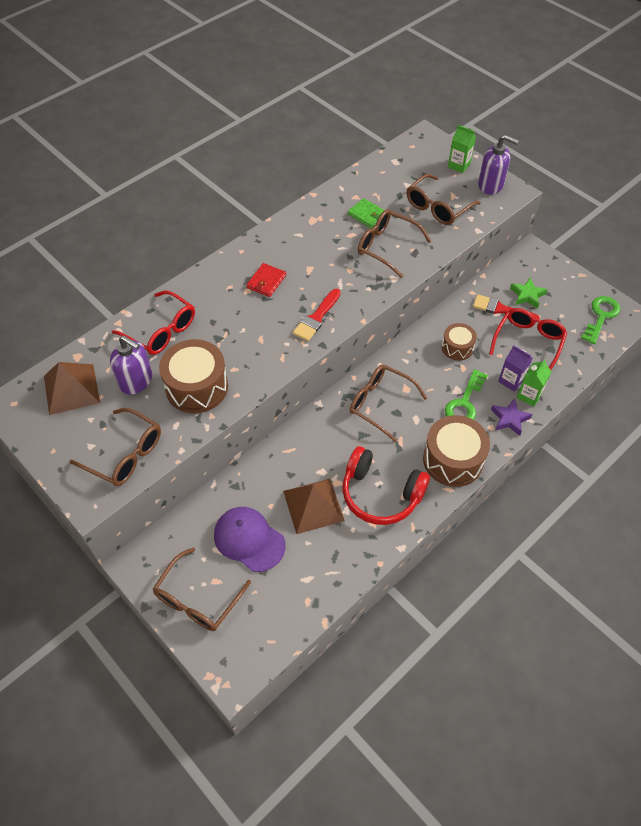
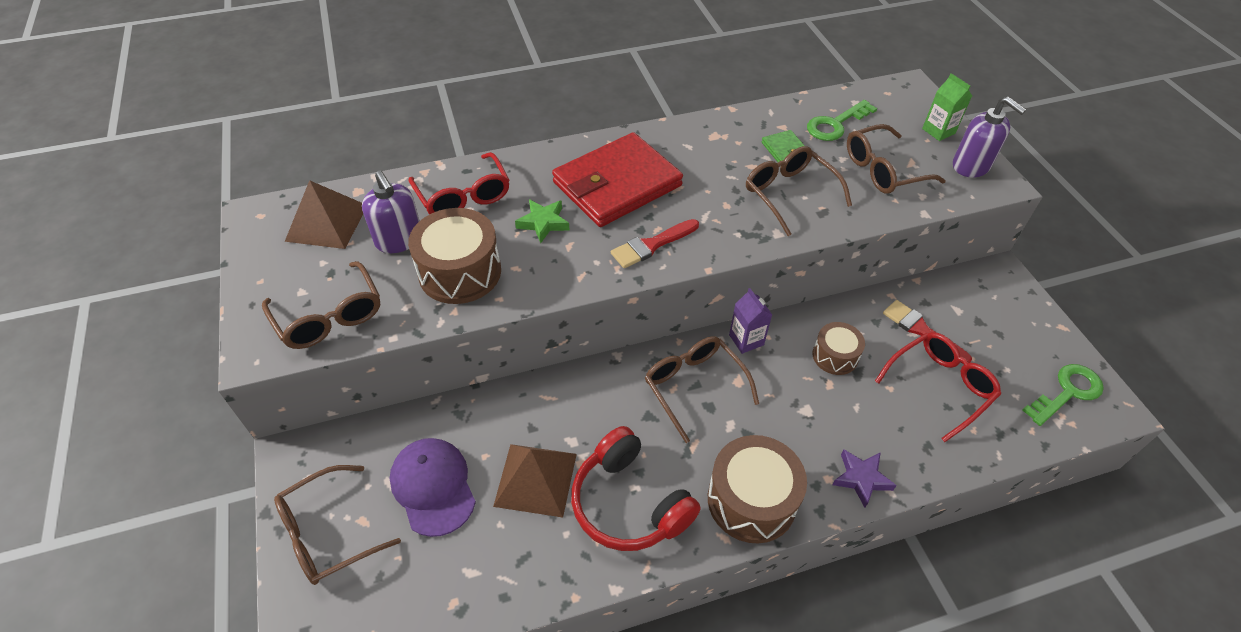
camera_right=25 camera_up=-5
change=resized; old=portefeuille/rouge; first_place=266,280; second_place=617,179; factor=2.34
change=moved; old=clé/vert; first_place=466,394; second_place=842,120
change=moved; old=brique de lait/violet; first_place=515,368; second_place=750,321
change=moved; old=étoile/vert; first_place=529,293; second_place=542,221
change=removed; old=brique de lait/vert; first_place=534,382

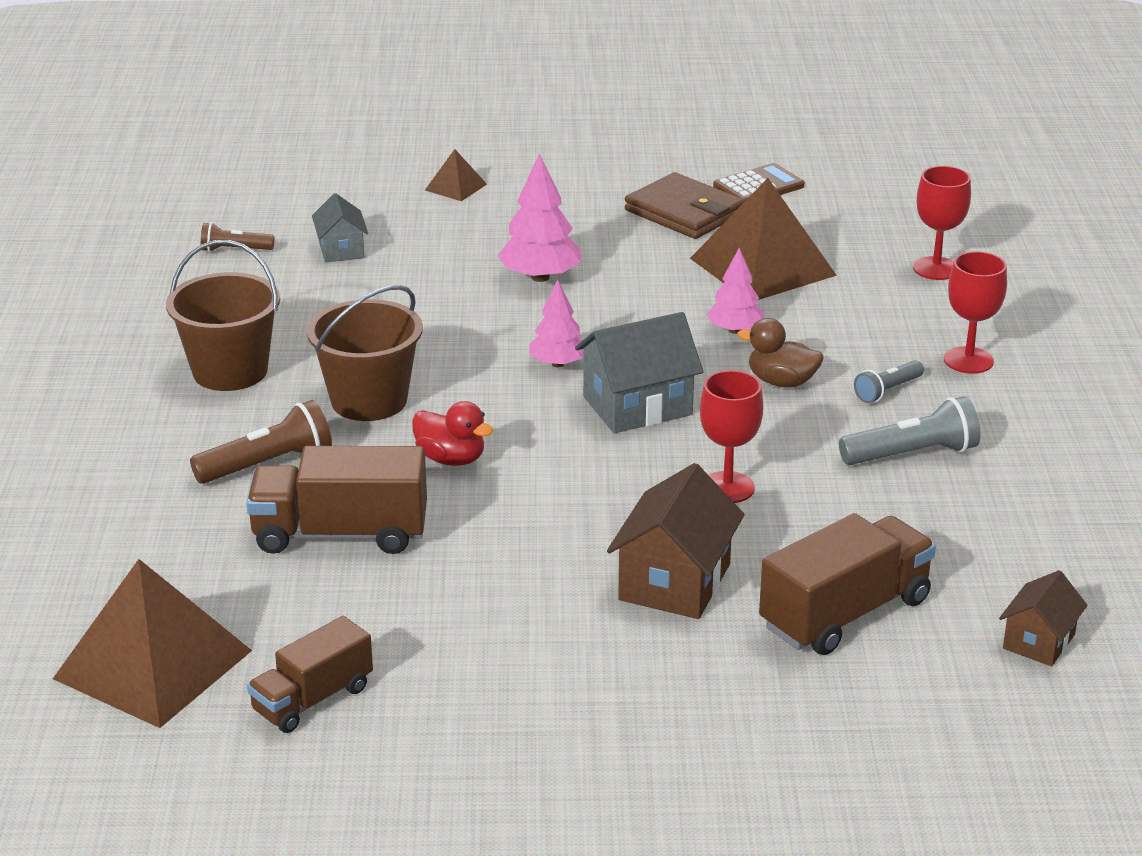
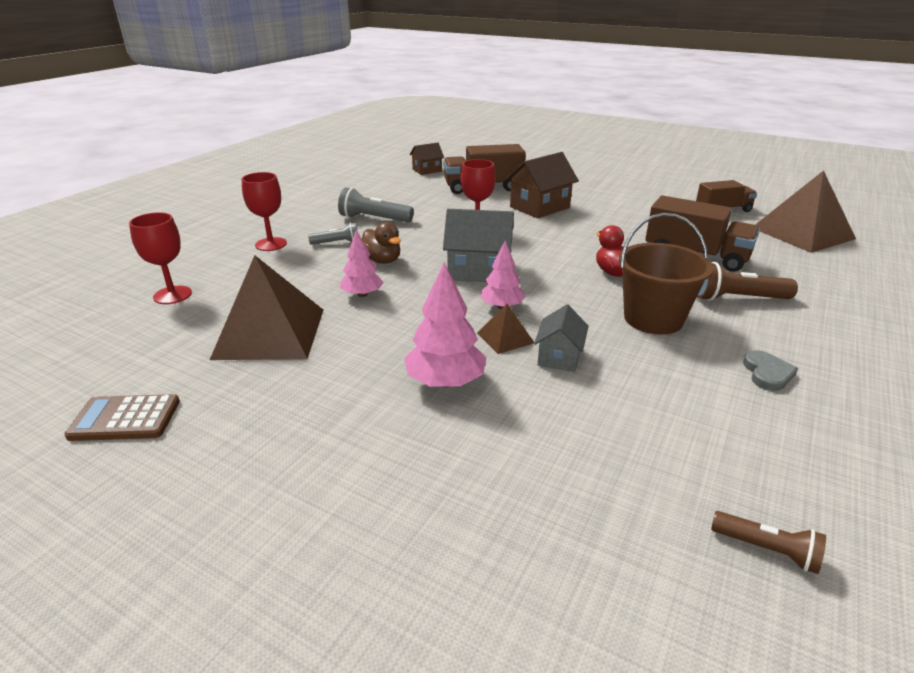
camera_right=-150 camera_up=0
change=replaced; old=seau/marron; new=cœur/gris; first_place=223,315; second_place=770,370
change=moved; old=maison/gris; first_place=340,227; second_place=561,338
change=moved; old=pyramide/marron; first_place=456,175; second_place=505,329
change=removed; old=portefeuille/marron; first_place=685,205

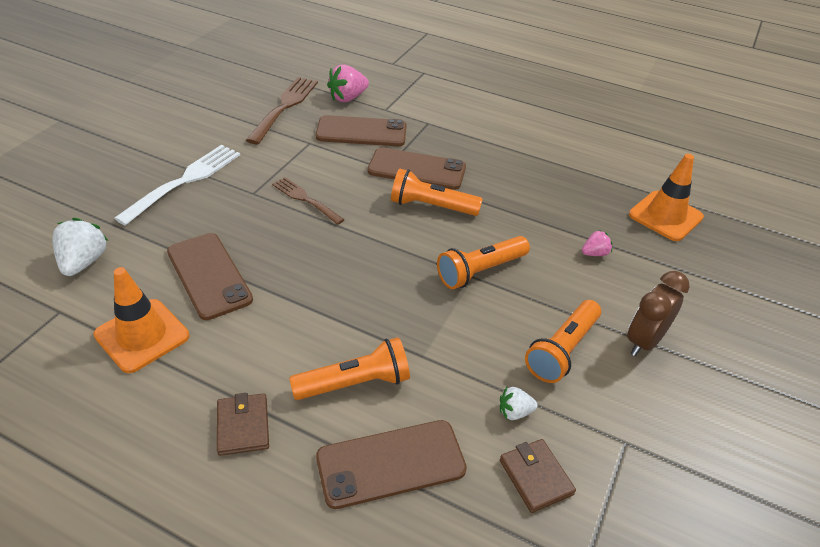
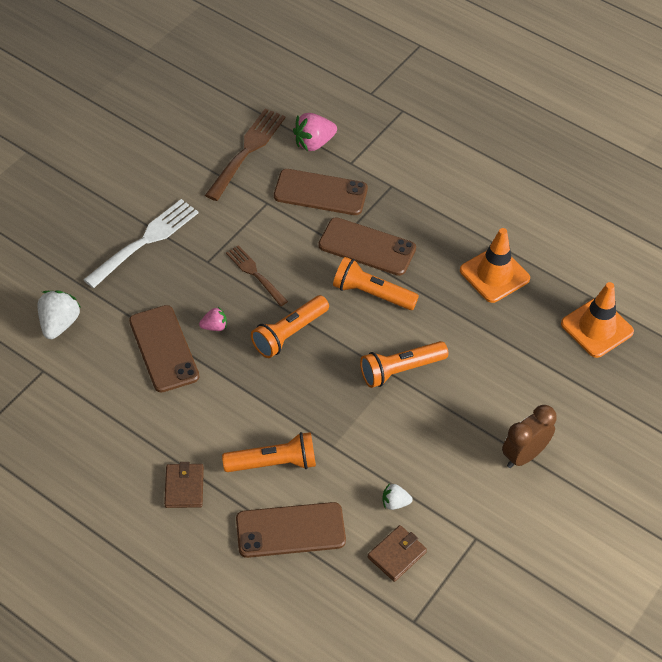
camera_right=10 camera_up=10
change=moved; old=cône de chantier/orange; first_place=141,320; second_place=495,265
change=turned; old=portefeuille/marron; first_place=538,476; second_place=397,553; degrees=60
change=moved; old=lampe de poche/orange; first_place=563,341; second_place=290,326
change=moved; old=fraise/rose; first_place=597,243; second_place=213,319

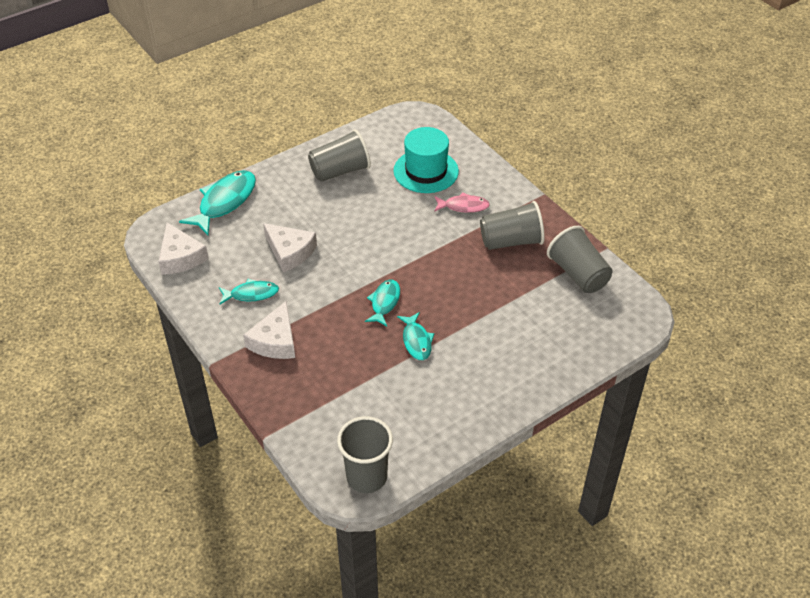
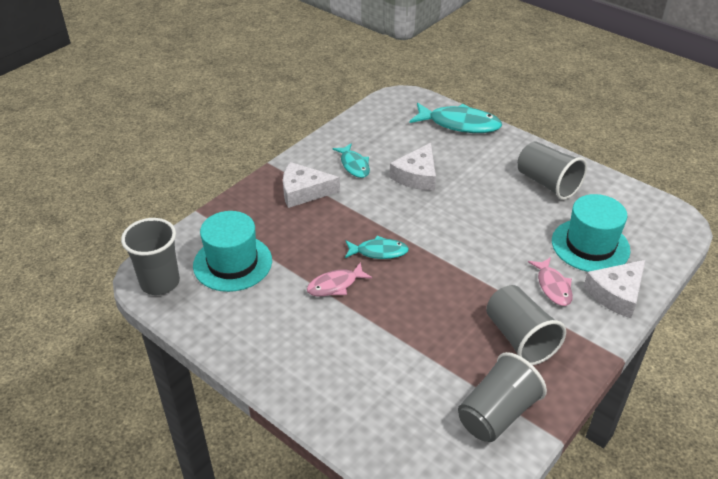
camera_right=75 camera_up=-5
change=moved; old=fromage/blanc; first_place=184,249; second_place=614,289
change=recoloured; old=poisson/turquoise; new=poisson/rose; first_place=415,336; second_place=339,279
change=added; new=chapeau/turquoise; second_place=232,251

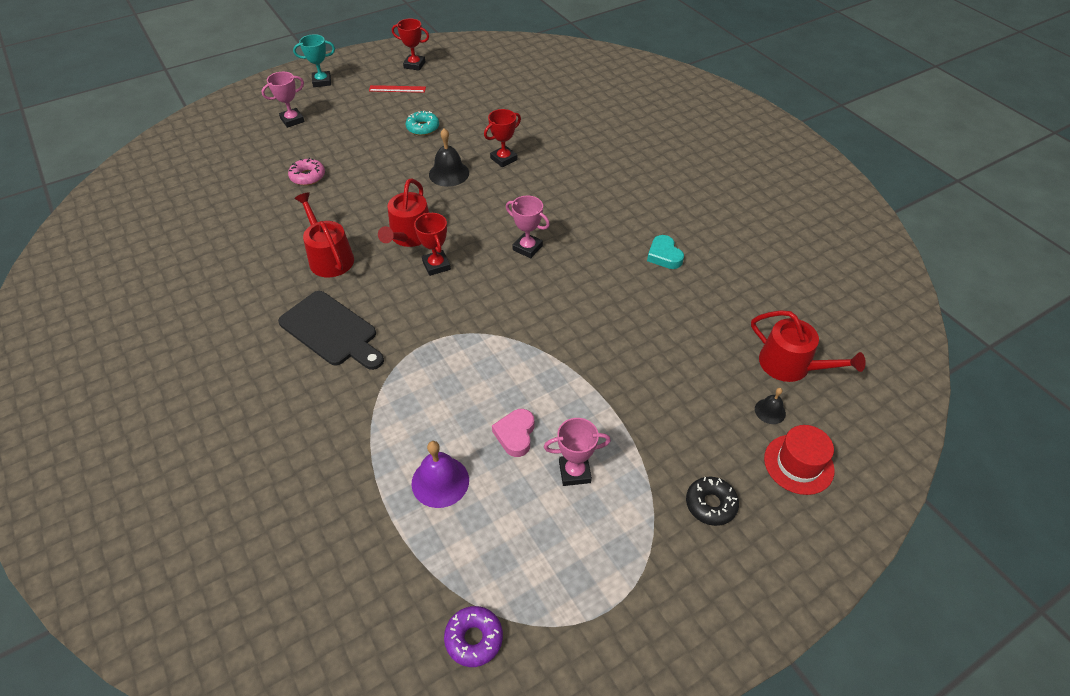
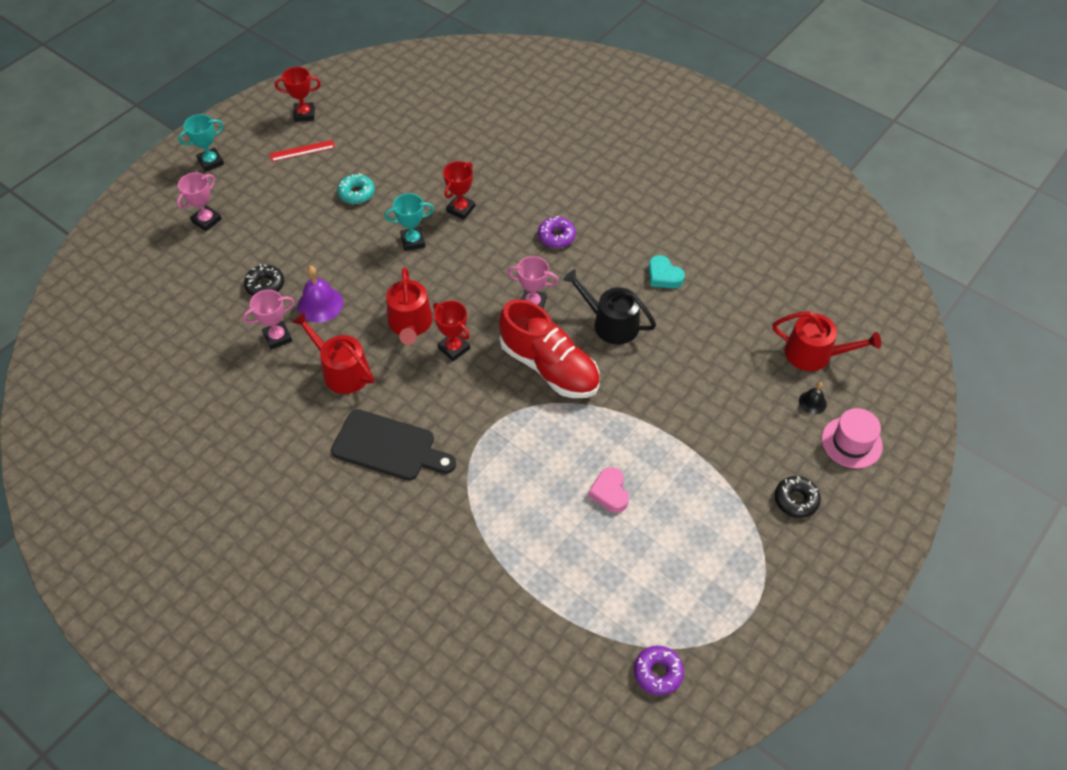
camera_right=-20 camera_up=5
change=recoloured; old=beignet/rose; new=beignet/noir; first_place=306,171; second_place=264,280
change=moved; old=cloche/violet; first_place=440,474; second_place=320,294
change=replaced; old=cloche/noir; new=trophée/turquoise; first_place=449,157; second_place=409,222
change=moved; old=trophée/rose; first_place=577,452; second_place=269,320
change=recoloured; old=chapeau/rouge; new=chapeau/rose; first_place=799,460; second_place=852,438
change=added; new=chaussure/rouge; second_place=549,348
change=added; new=beignet/violet; second_place=557,232
change=added; new=arrosoir/noir; second_place=609,306

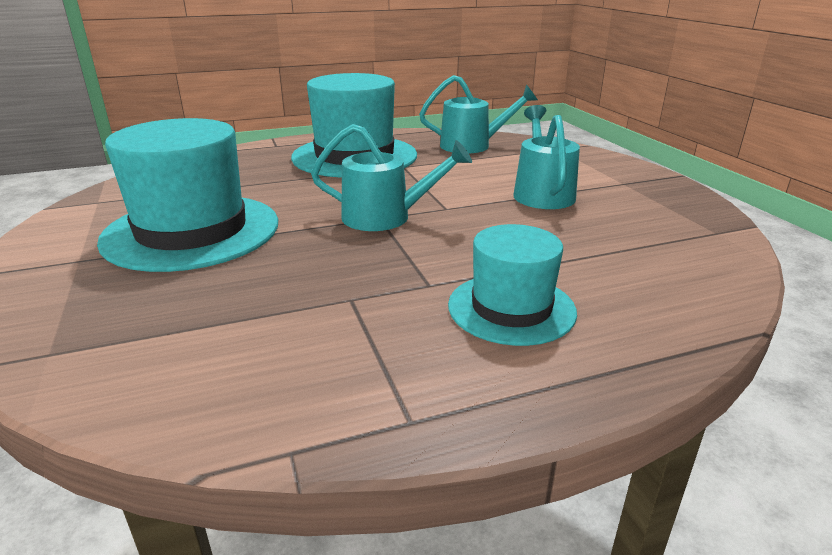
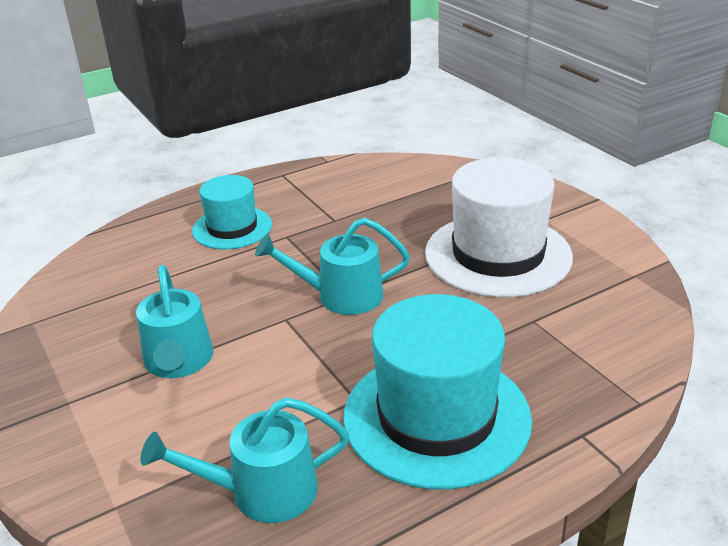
camera_right=170 camera_up=5
change=recoloured; old=chapeau/turquoise; new=chapeau/blanc; first_place=187,195; second_place=499,227

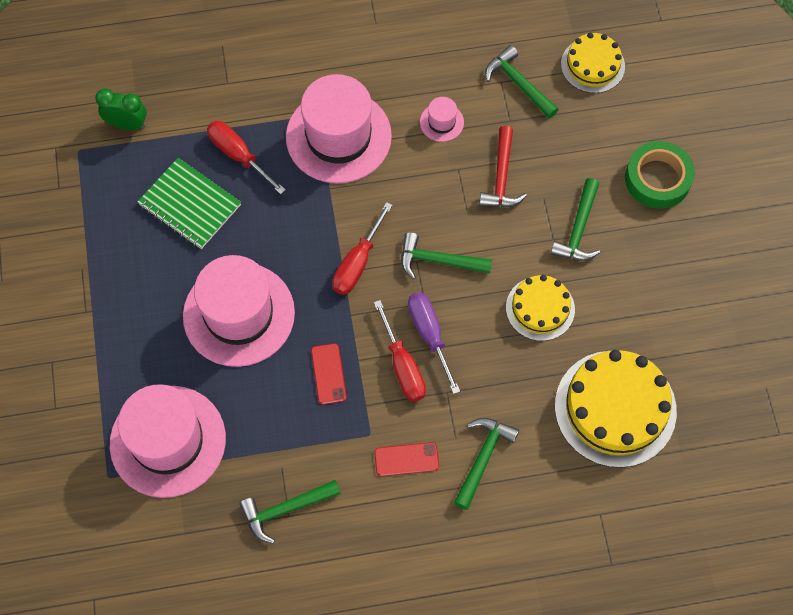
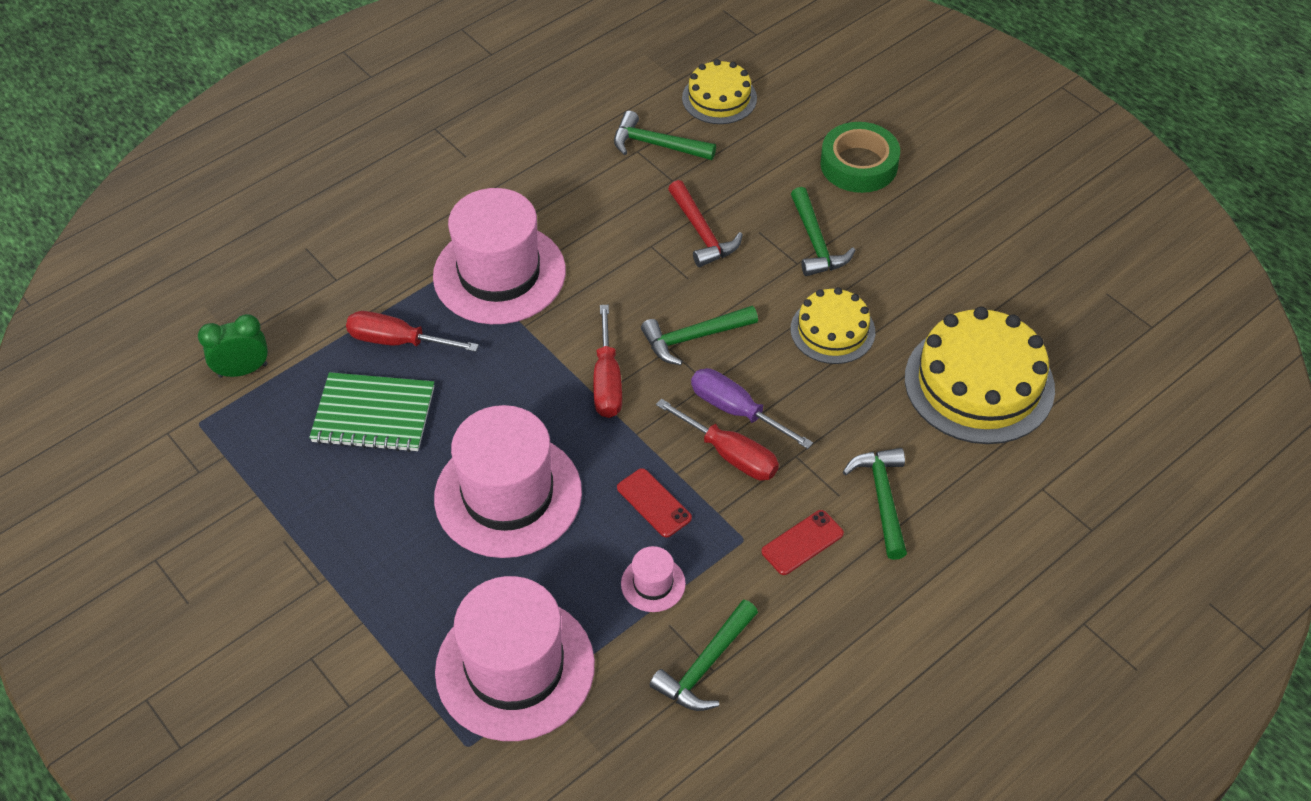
camera_right=-30 camera_up=-15
change=moved; old=chapeau/rose; first_place=442,119; second_place=653,579

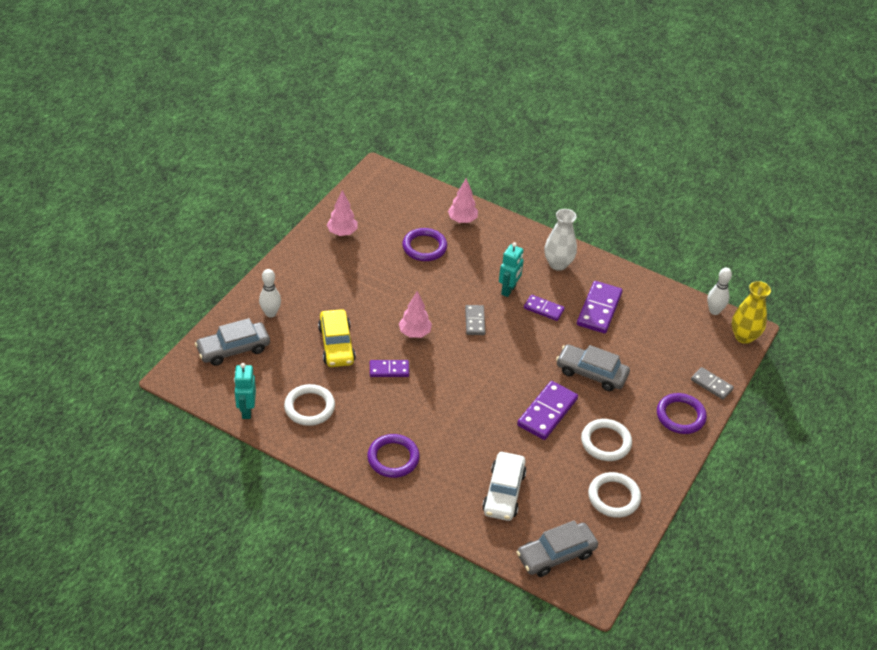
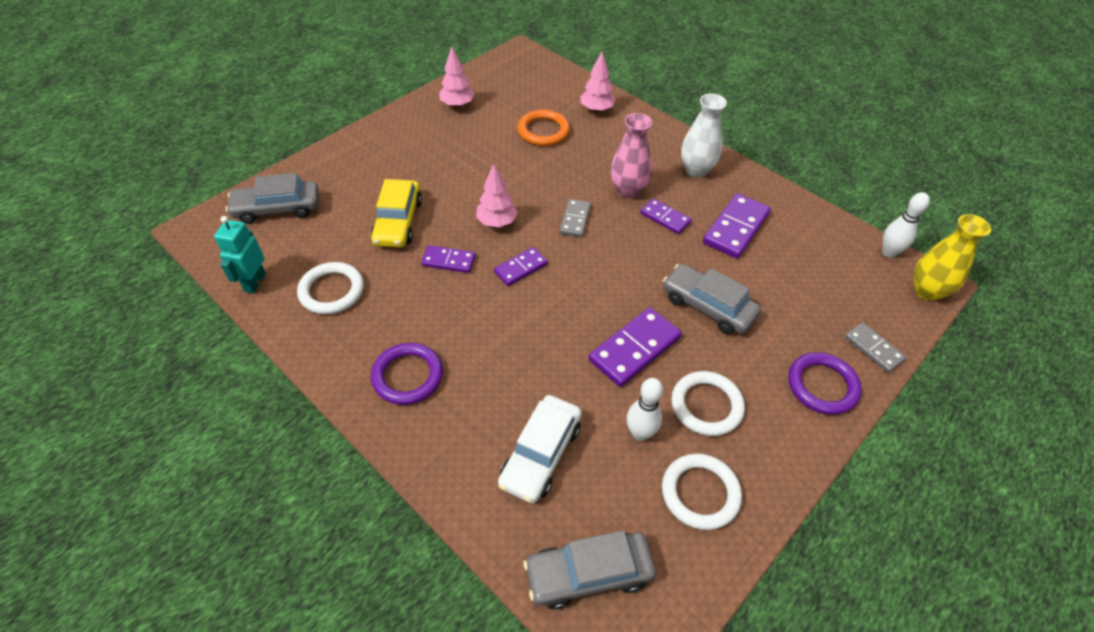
camera_right=15 camera_up=5
change=moved; old=quille/blanc; first_place=270,293; second_place=644,409
change=recoloured; old=anneau/violet; new=anneau/orange; first_place=424,244; second_place=543,128
change=replaced; old=robot/turquoise; new=vase/rose; first_place=511,269; second_place=631,155
change=added; new=domino/violet; second_place=521,266

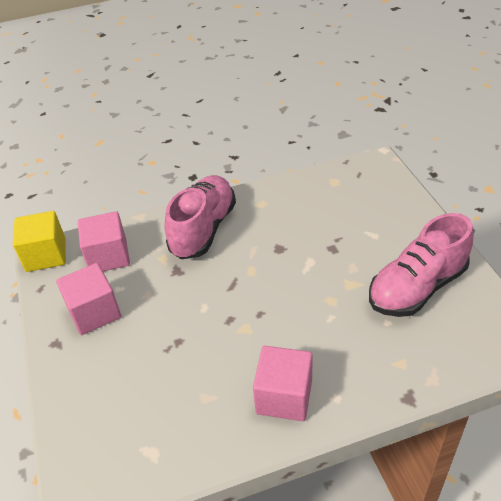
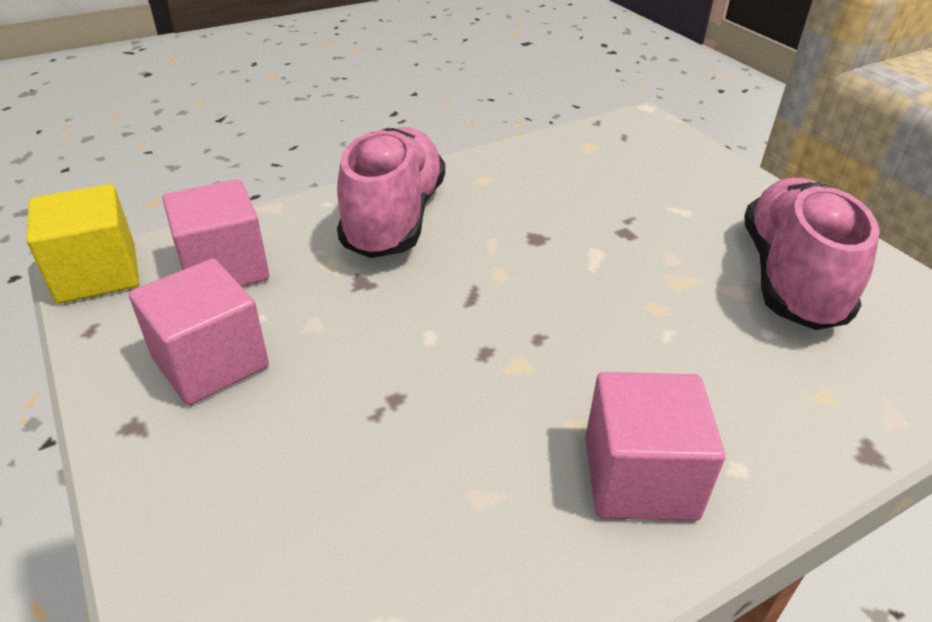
camera_right=-15 camera_up=-5
change=turned; old=chaussure/rose; first_place=421,265; second_place=812,254; degrees=150

